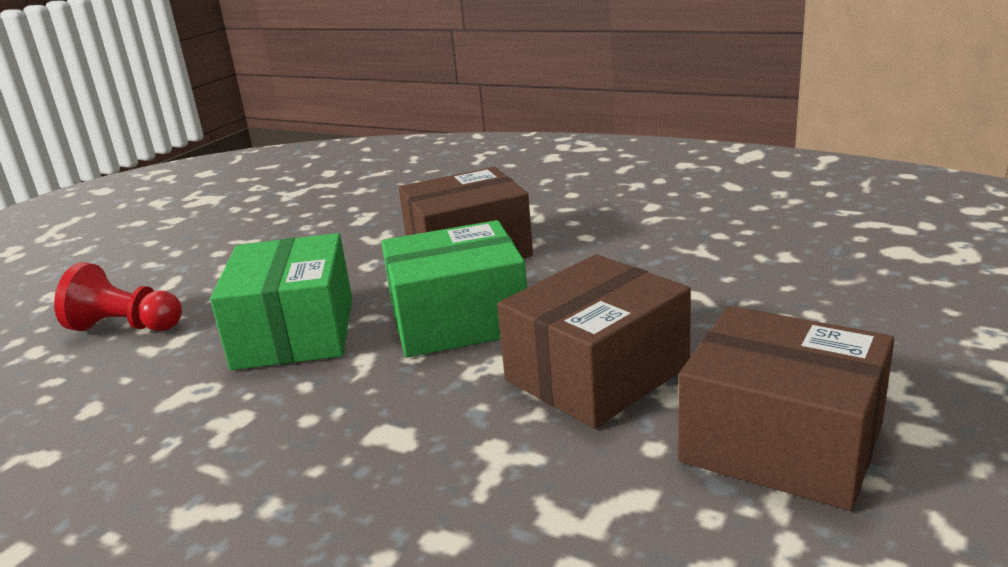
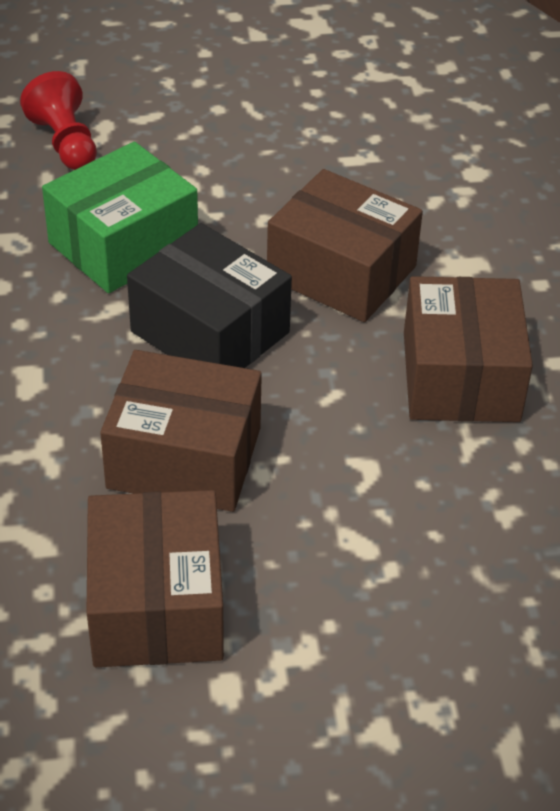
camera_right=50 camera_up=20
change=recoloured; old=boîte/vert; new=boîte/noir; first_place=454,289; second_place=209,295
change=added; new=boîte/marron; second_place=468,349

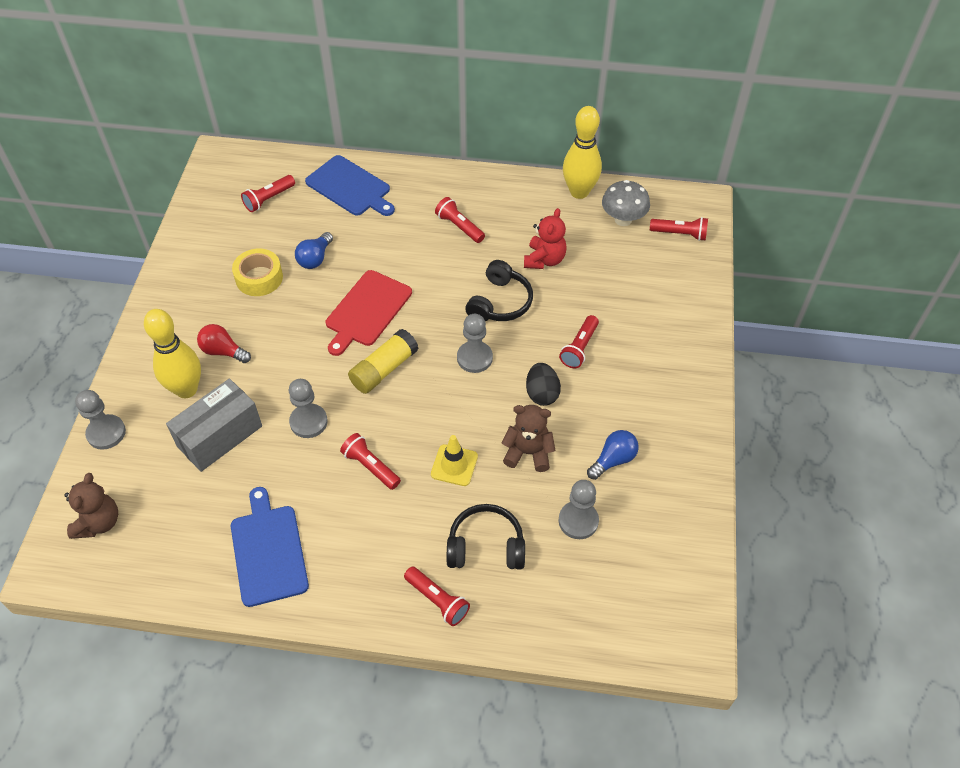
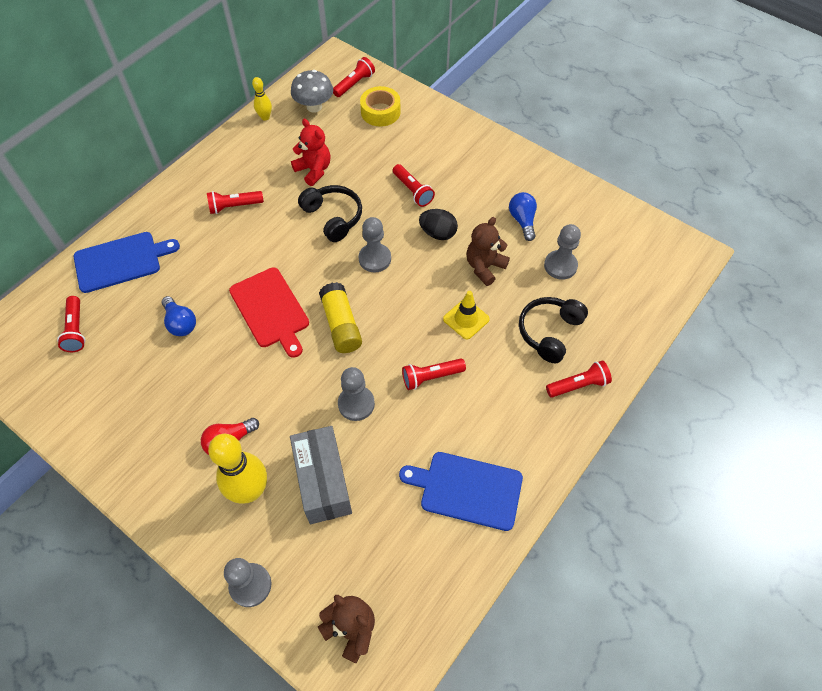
camera_right=-60 camera_up=5
change=moved; old=ruban adhésif/jaune; first_place=257,272; second_place=380,106
change=resized; old=quille/jaune; first_place=582,152; second_place=262,99; factor=0.5

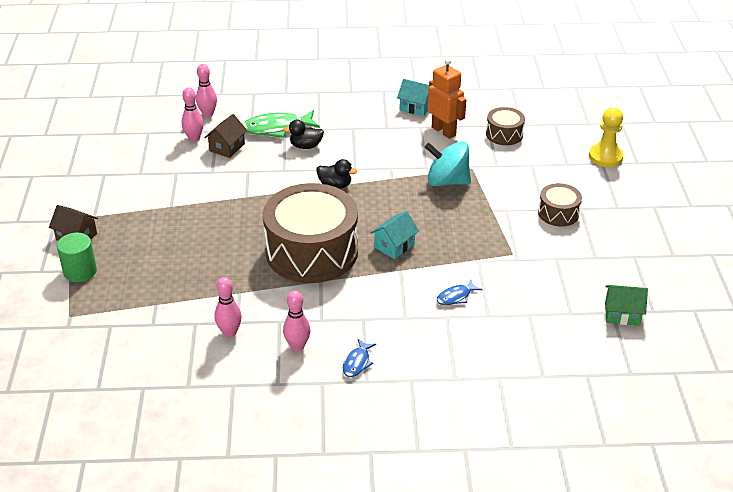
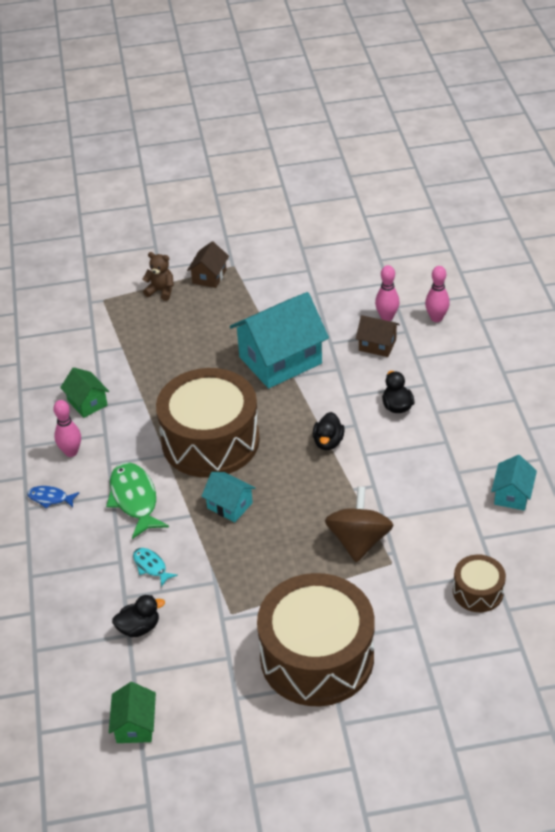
camera_right=85 camera_up=5
change=replaced; old=cylindre/vert; new=ours en peluche/marron; first_place=77,257; second_place=158,276
change=replaced; old=quille/rose; new=maison/vert; first_place=228,307; second_place=84,392
change=moved; old=poisson/vert; first_place=281,124; second_place=137,500
change=recoloured; old=toupie/turquoise; new=toupie/marron; first_place=448,164; second_place=359,524
change=removed; old=robot/orange; first_place=447,98
change=recoloured; old=poisson/bleu; new=poisson/turquoise; first_place=459,292; second_place=155,567
change=resized; old=tambour/marron; first_place=560,204; second_place=316,639; factor=2.18
change=removed; old=pion/jaune; first_place=606,137
change=added; new=canard/noir; second_place=138,616
change=added; new=maison/turquoise; second_place=279,340

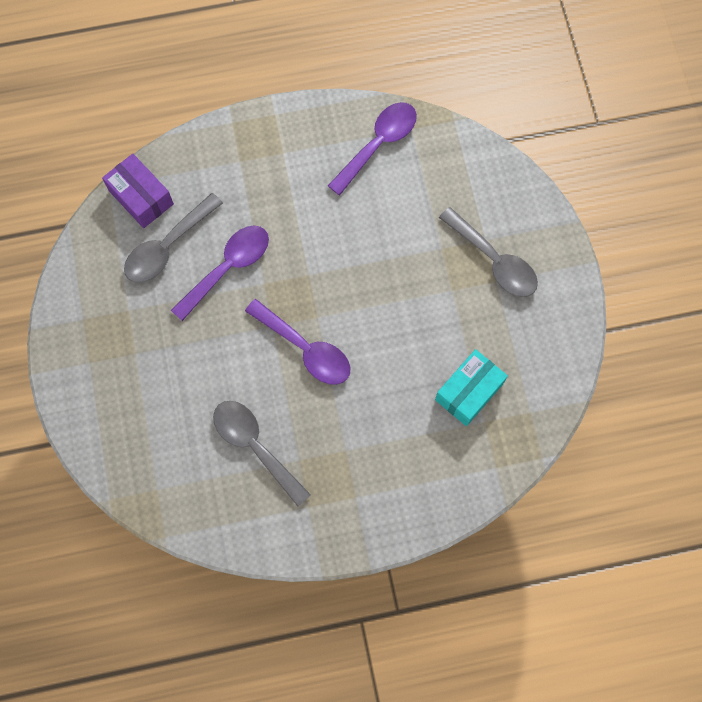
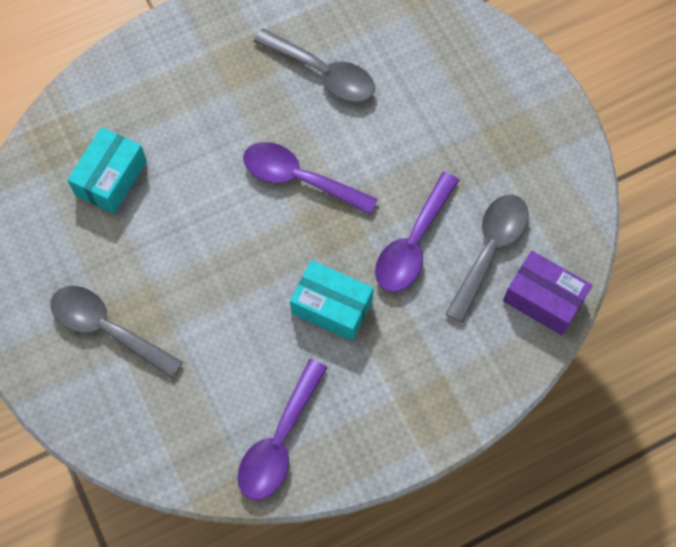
camera_right=165 camera_up=-5
change=added; new=boîte/turquoise; second_place=332,300

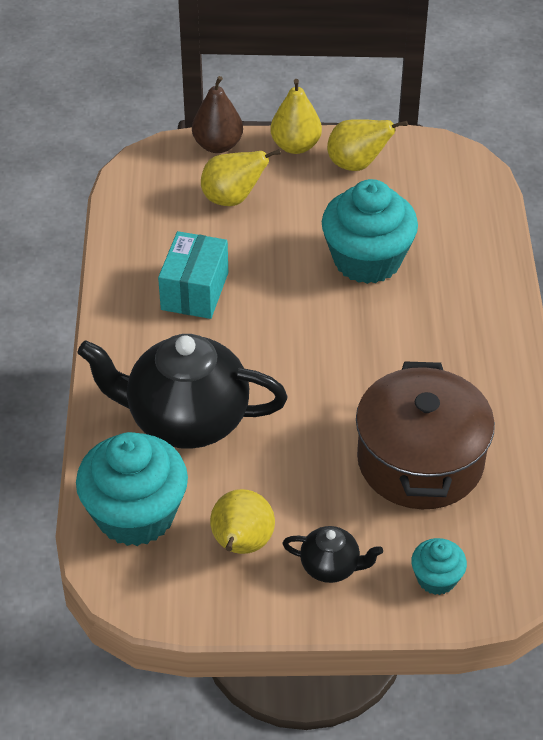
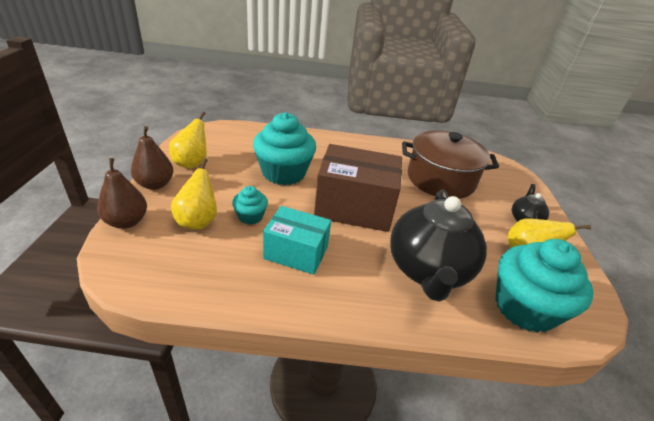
camera_right=-90 camera_up=-10
change=recoloured; old=poire/jaune; new=poire/marron; first_place=296,116; second_place=152,158
change=moved; old=muffin/turquoise; first_place=439,566; second_place=250,205
change=added; new=boîte/marron; second_place=358,188

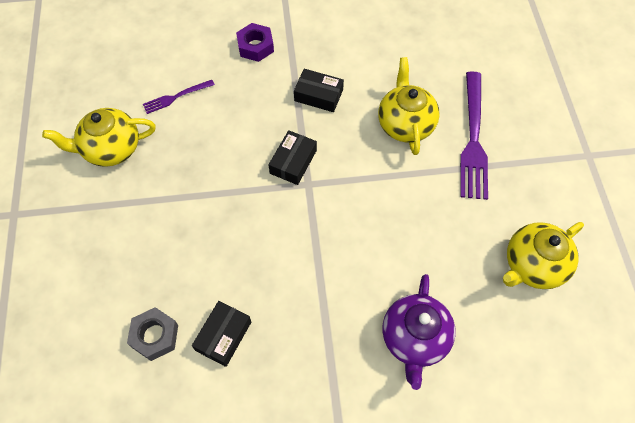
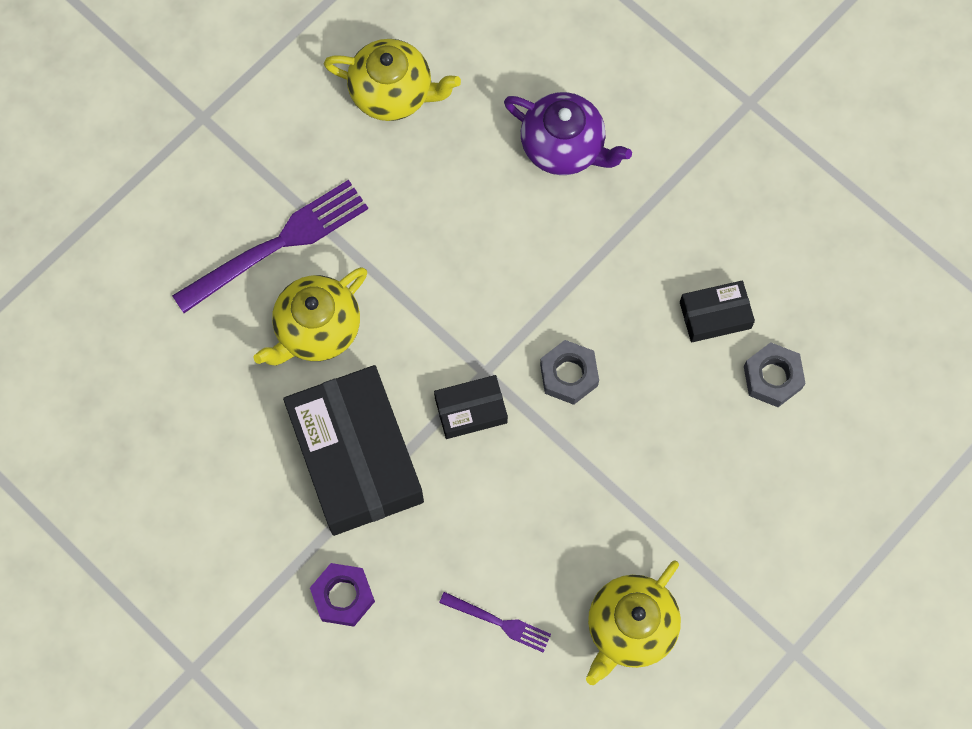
camera_right=-130 camera_up=10
change=turned; old=théière/jaune; first_place=99,137; second_place=633,623; degrees=90
change=resized; old=boîte/noir; first_place=319,90; second_place=353,450; factor=2.12
change=turned; old=théière/violet; first_place=419,332; second_place=568,133; degrees=60
change=added; new=écrou/gris; second_place=569,372

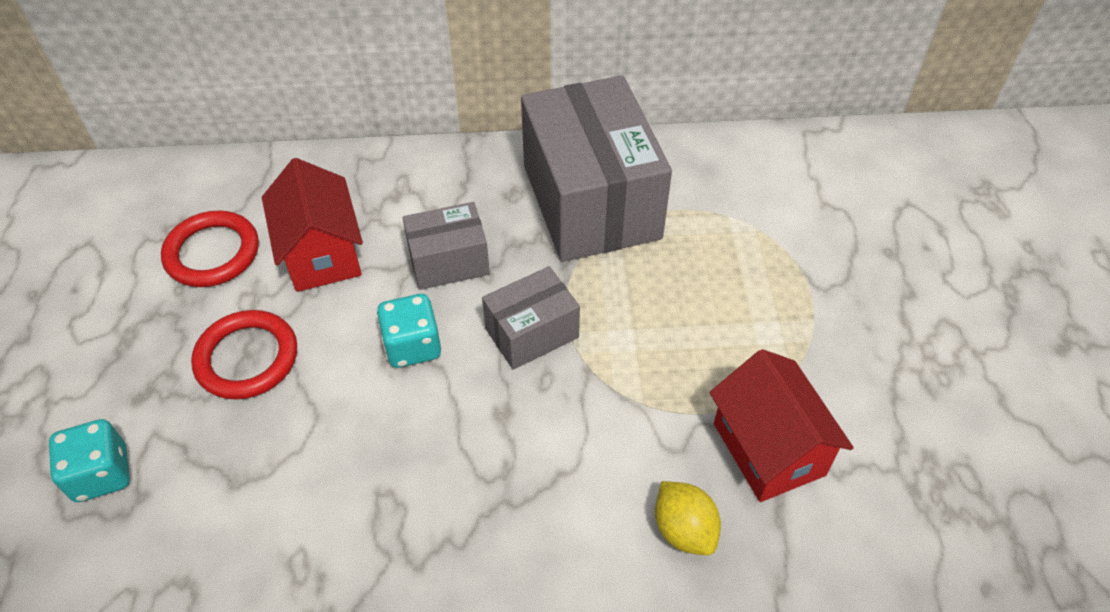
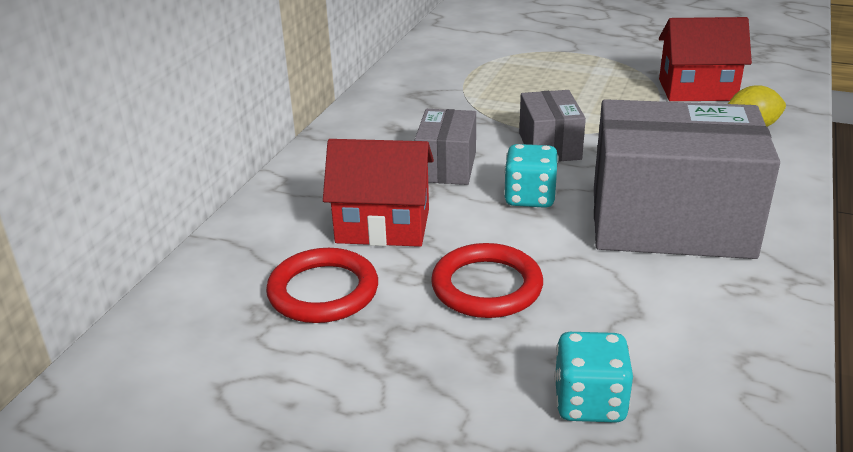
camera_right=-65 camera_up=-20
change=moved; old=boîte/gris; first_place=596,169; second_place=687,179

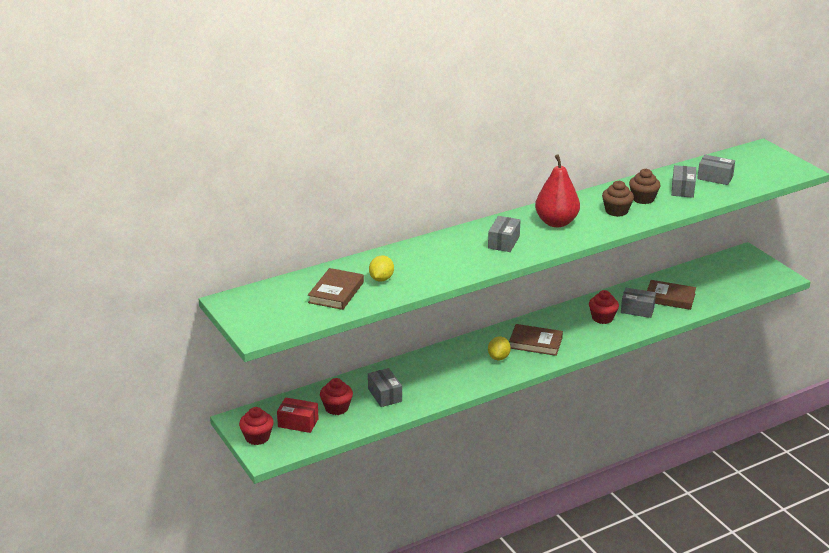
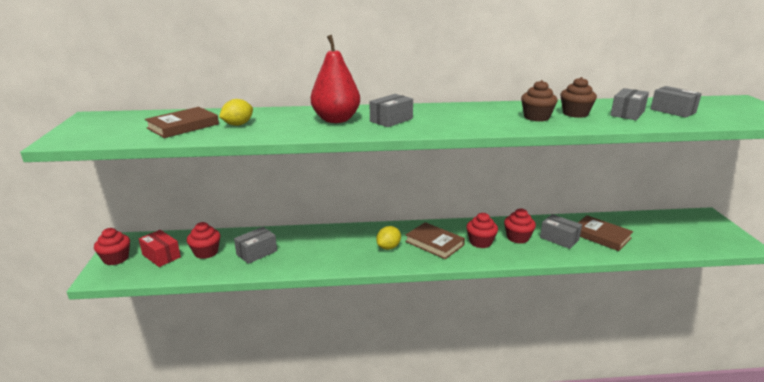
camera_right=25 camera_up=-5
change=turned; old=boîte/gris; first_place=385,387; second_place=255,245; degrees=45
change=moved; old=poire/rouge; first_place=557,190; second_place=335,79
change=added; new=muffin/rouge; second_place=482,230

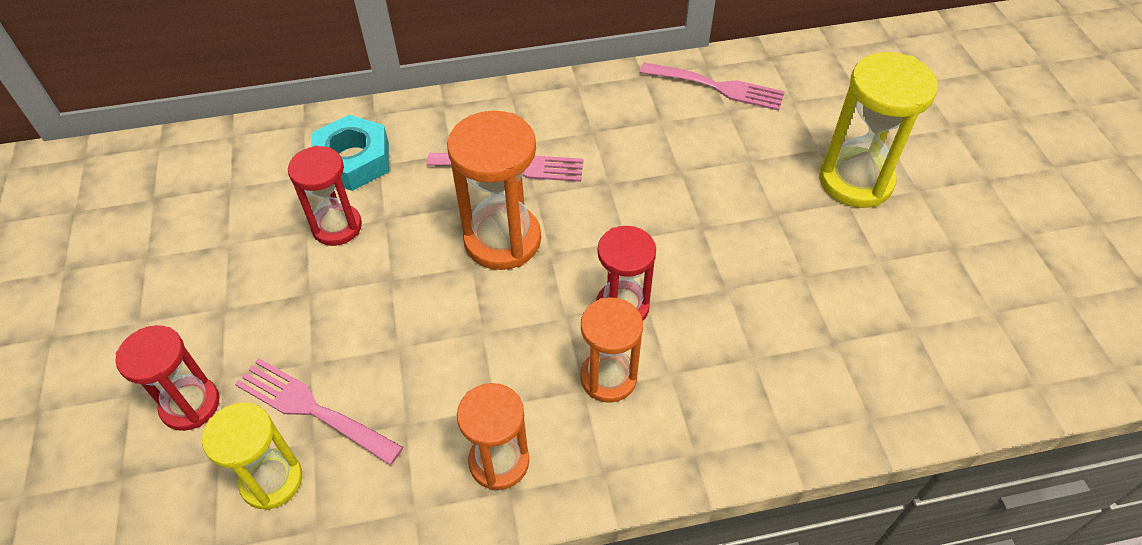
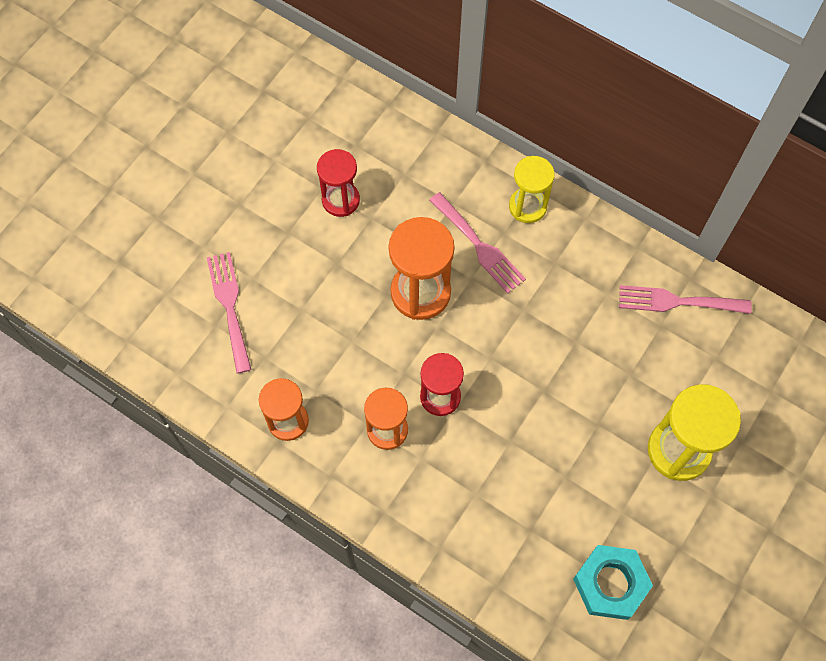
camera_right=45 camera_up=15
change=removed; old=sablier/rouge; first_place=168,378
change=moved; old=sablier/jaune; first_place=252,456; second_place=532,189
change=moved; old=écrou/turquoise; first_place=350,153; second_place=613,582
change=turned; old=fourchette/rose; first_place=712,86; second_place=685,299; degrees=120

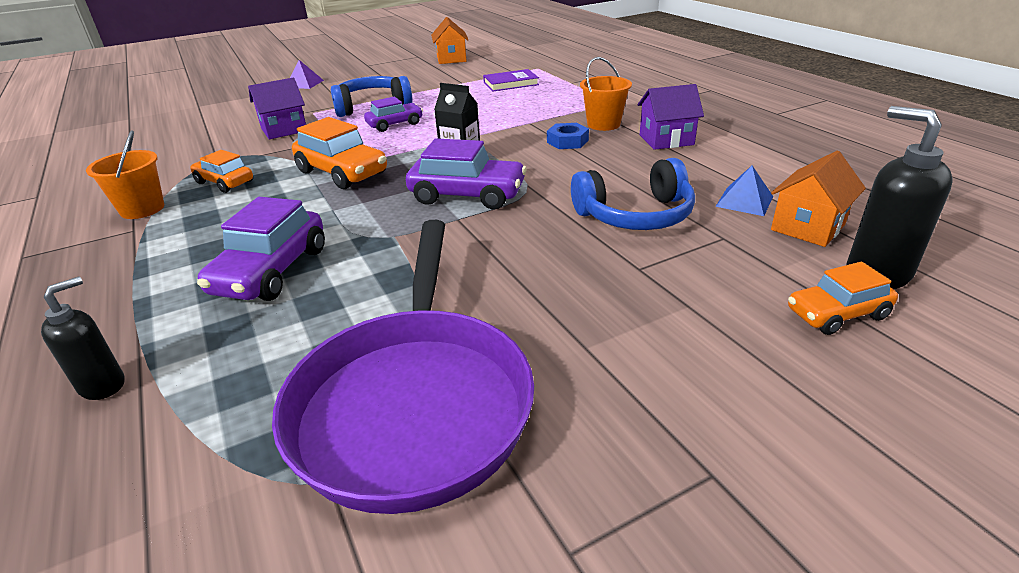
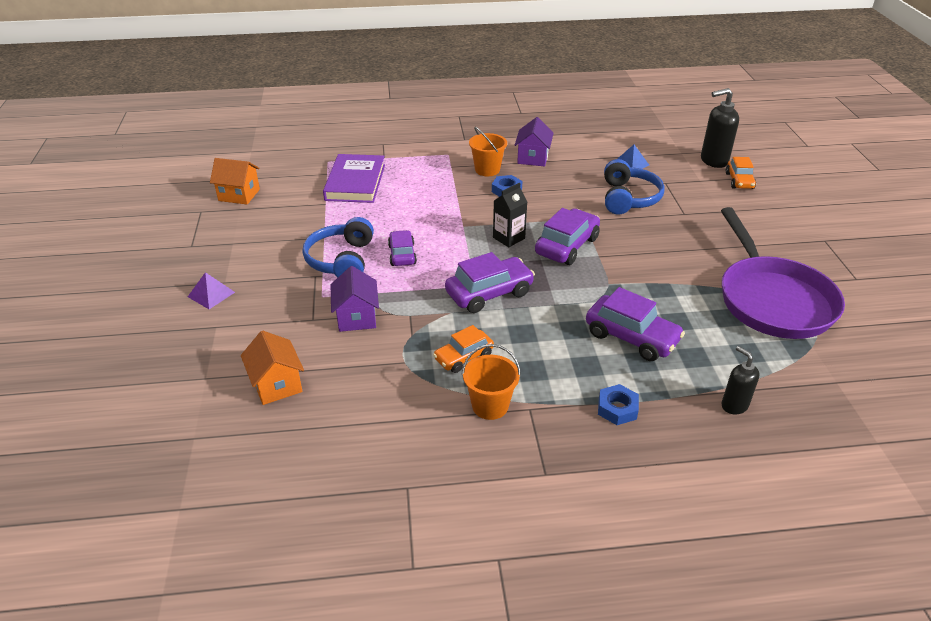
camera_right=-70 camera_up=5
change=turned; old=poêle/violet; first_place=403,367; second_place=783,273; degrees=60
change=recoloured; old=voiture/orange; new=voiture/violet; first_place=339,153; second_place=490,282
change=resized; old=livre/violet; first_place=511,80; second_place=354,178; factor=1.62
change=moved; old=maison/orange; first_place=818,199; second_place=272,368
change=added; new=écrou/bleu; second_place=618,404

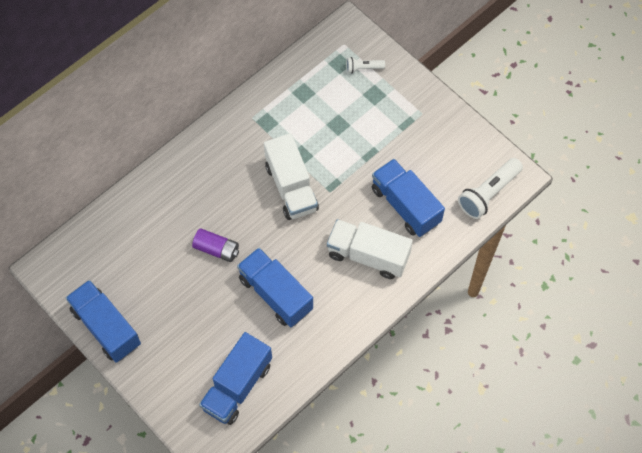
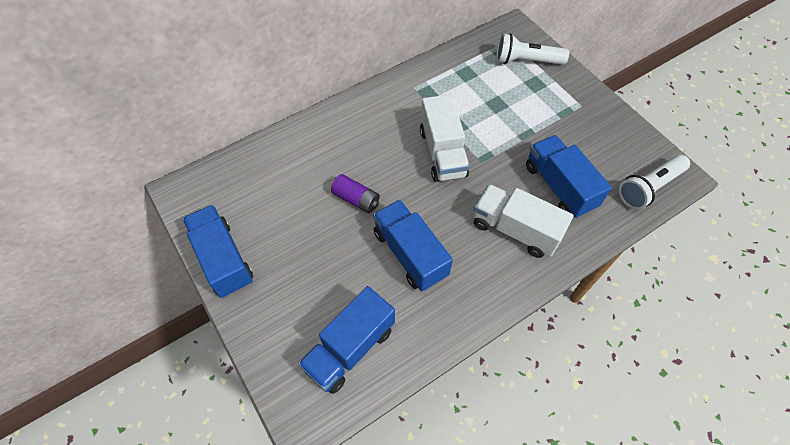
camera_right=10 camera_up=-5
change=resized; old=lampe de poche/blanc; first_place=365,65; second_place=532,49; factor=1.86

